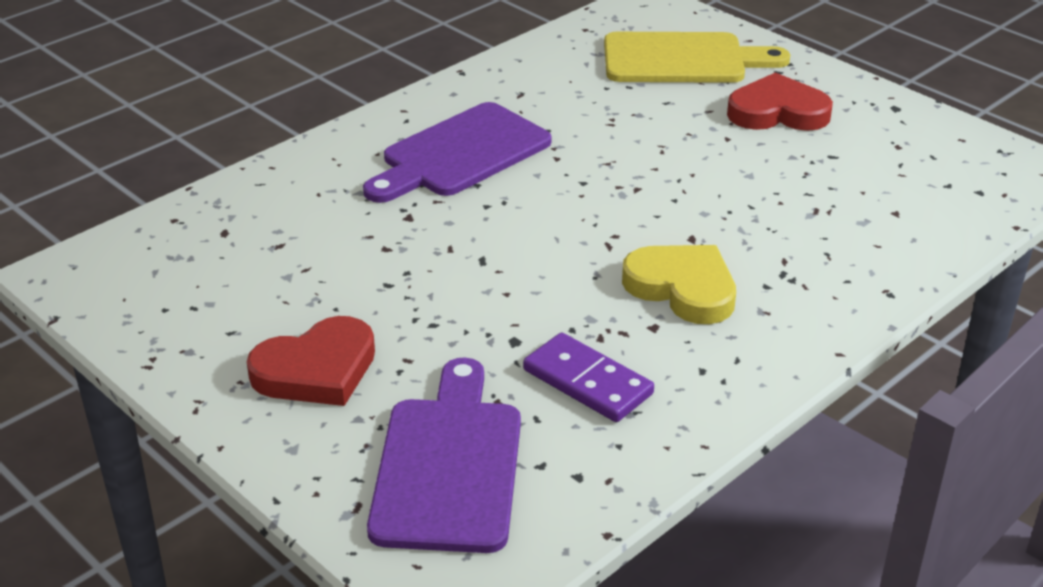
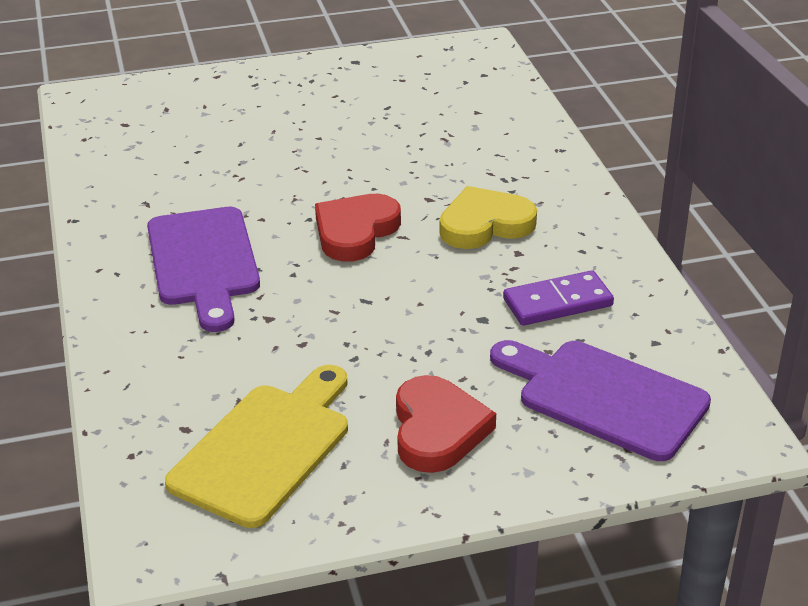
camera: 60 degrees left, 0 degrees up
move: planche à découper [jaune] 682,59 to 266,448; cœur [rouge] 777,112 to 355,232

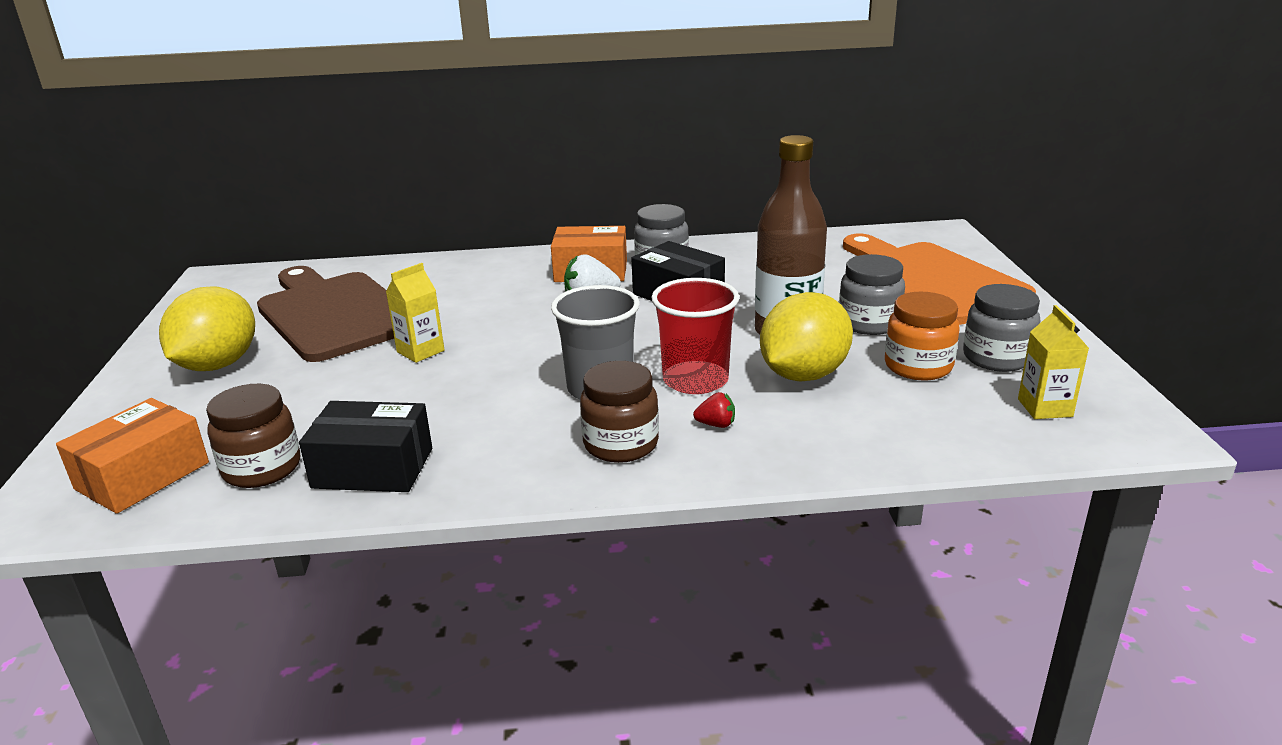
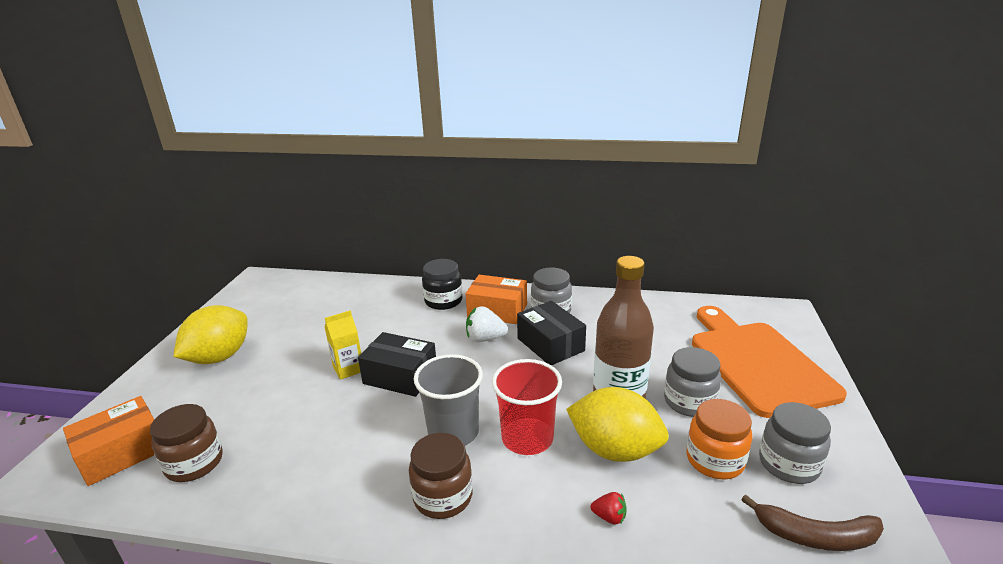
camera: 15 degrees right, 0 degrees up
delete: planche à découper [marron] 334,313
insert: bocal [noir] 443,301
move: boîte [noir] 373,468 to 400,376; fraise [rouge] 716,424 to 609,517
replace: brique de lait [jaune] 1045,408 to banane [marron] 816,536
rotate: citron [jaune] 803,375 = 614,450 60 degrees clockwise

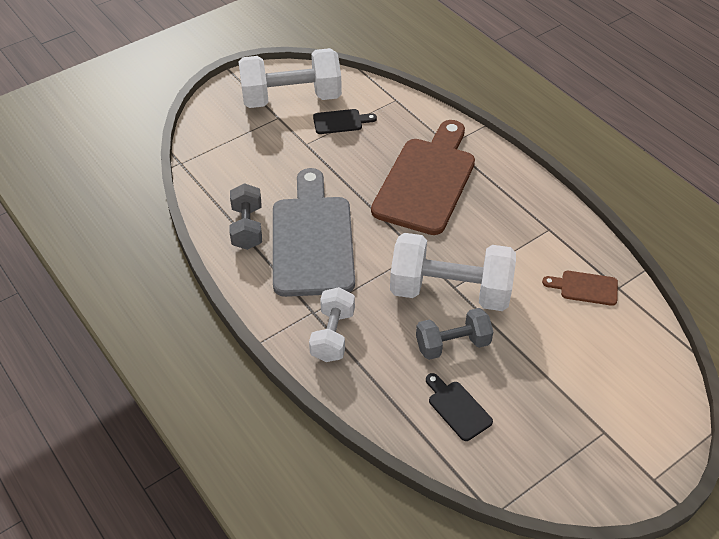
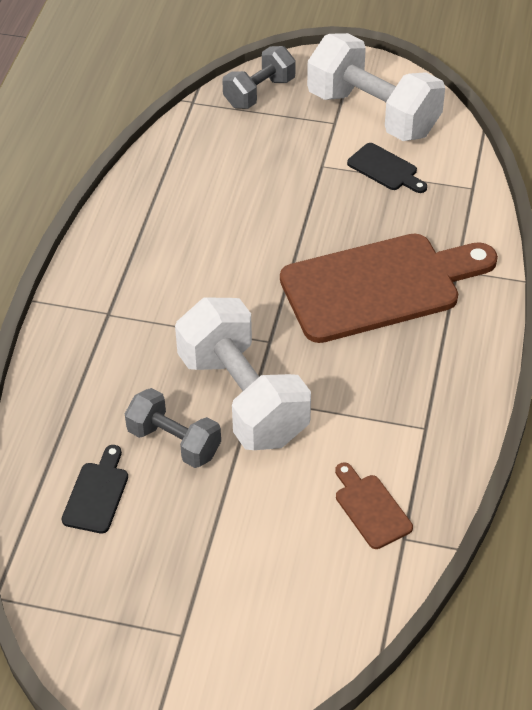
camera: 50 degrees right, 0 degrees up
delete: planche à découper [gris] 312,239; haltère [blanc] 332,335
move: haltère [gris] 247,227 to 259,93

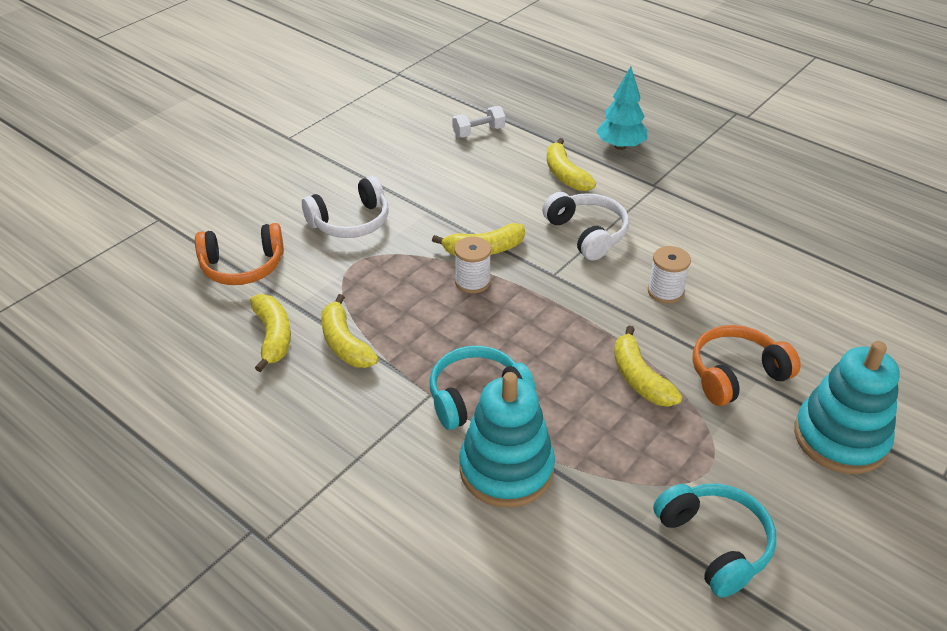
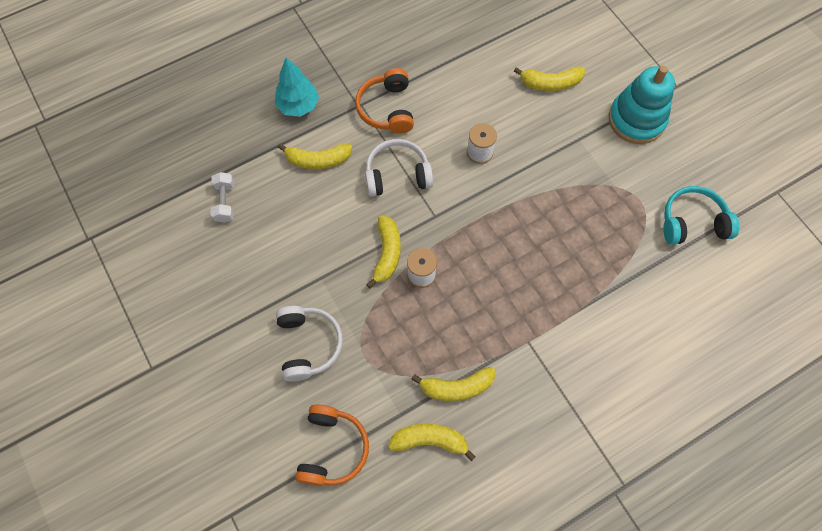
camera: 70 degrees left, 25 degrees up
delete: casque audio [turquoise] 477,397; jouet à empiler [turquoise] 506,469
move: casque audio [orange] 736,374 to 387,109; banane [jaune] 639,378 to 550,83

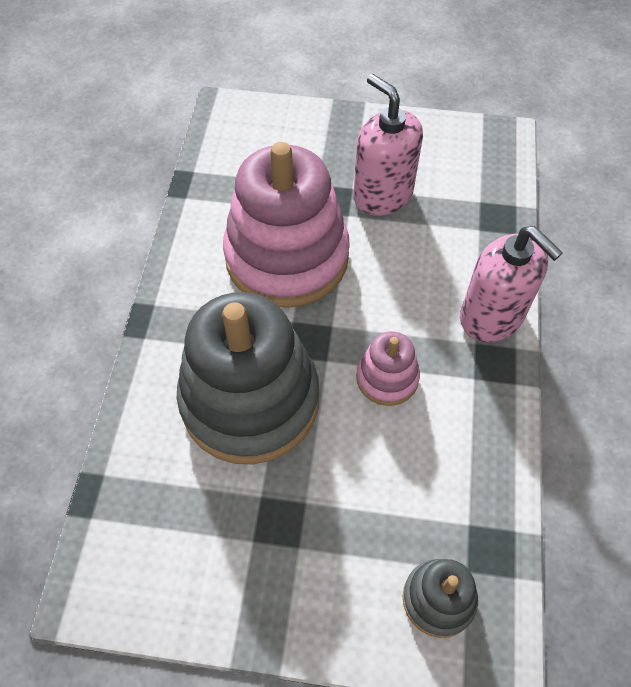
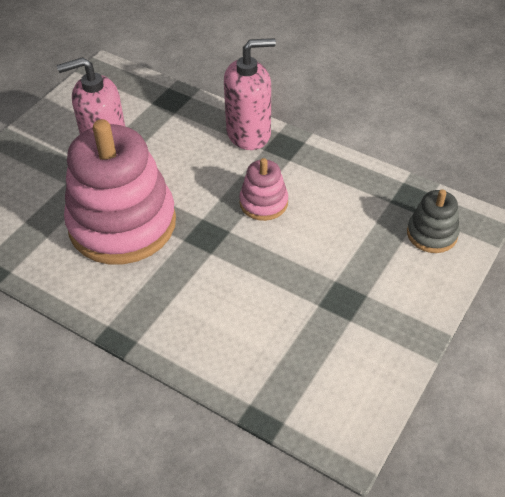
camera: 65 degrees left, 10 degrees down
delete: jouet à empiler [gris] 250,400

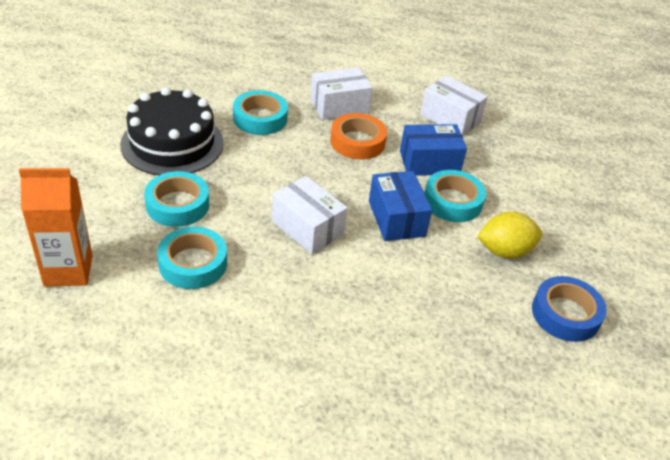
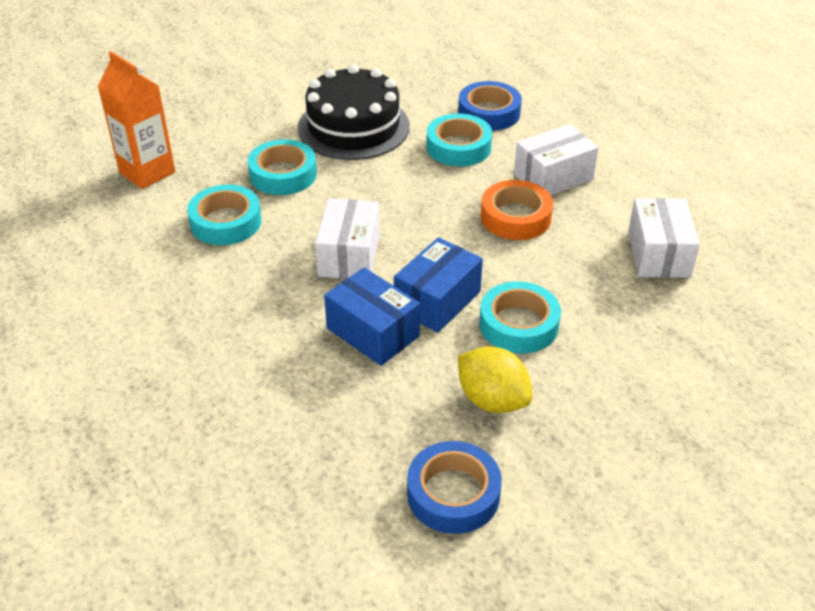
camera: 55 degrees right, 0 degrees up
insert: ruban adhésif [bleu] 489,113
move: boîte [bleu] 429,162 to 373,332
rotate: boîte [blanc] 339,106 = 553,177 60 degrees counterclockwise

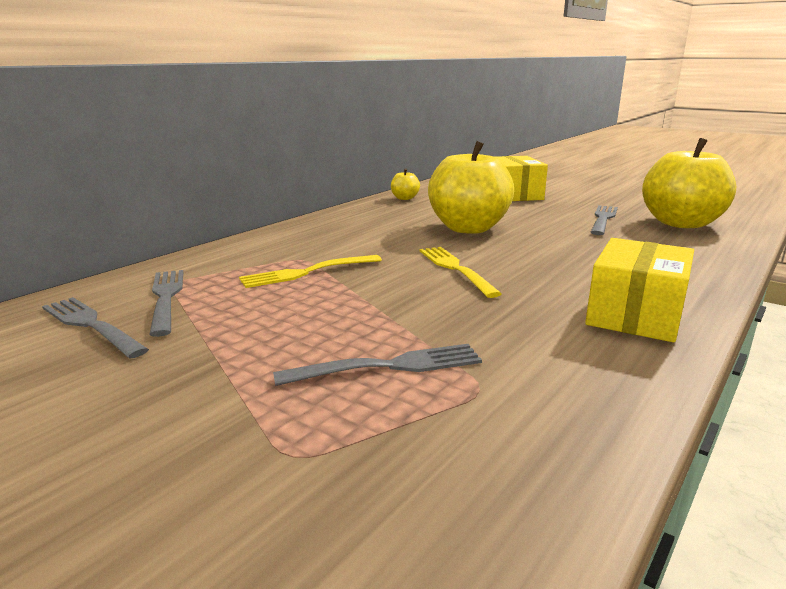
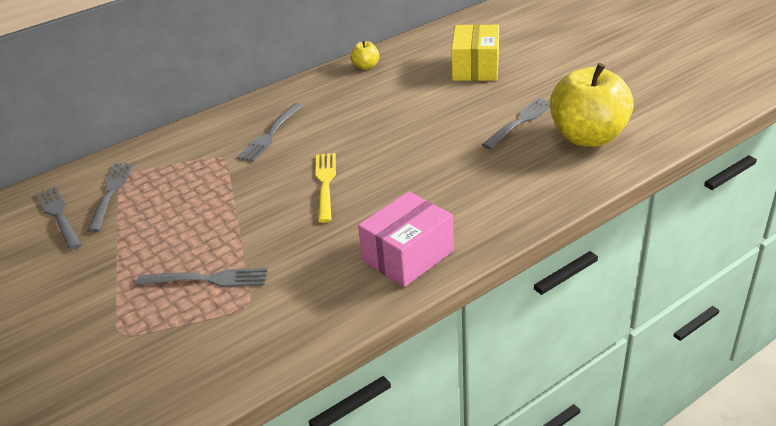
camera: 20 degrees right, 15 degrees up
delete: fourchette [jaune] 307,272; pomme [jaune] 468,228
insert: fourchette [gris] 270,134
recolor: boîte [jaune] 635,315 to boîte [rose] 408,256

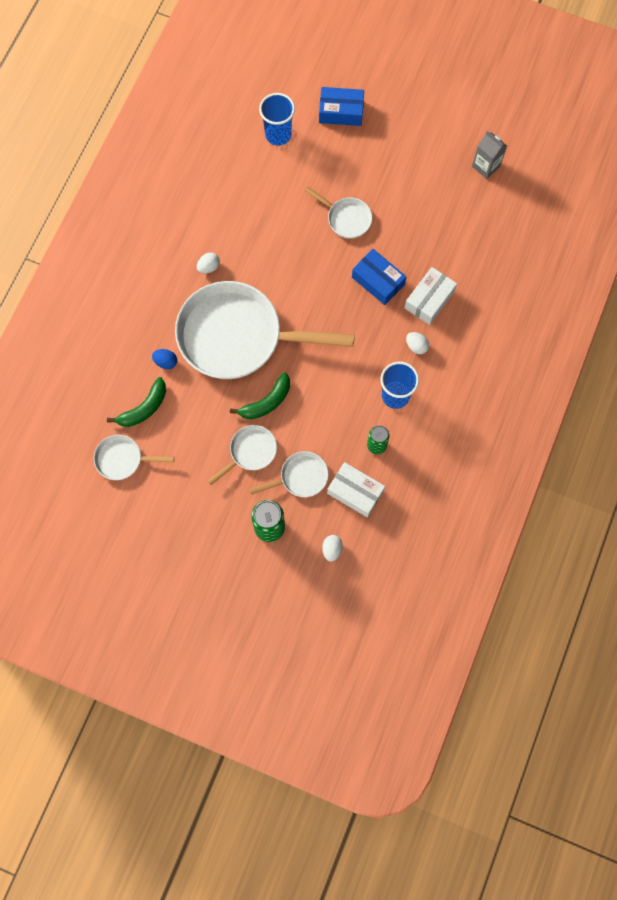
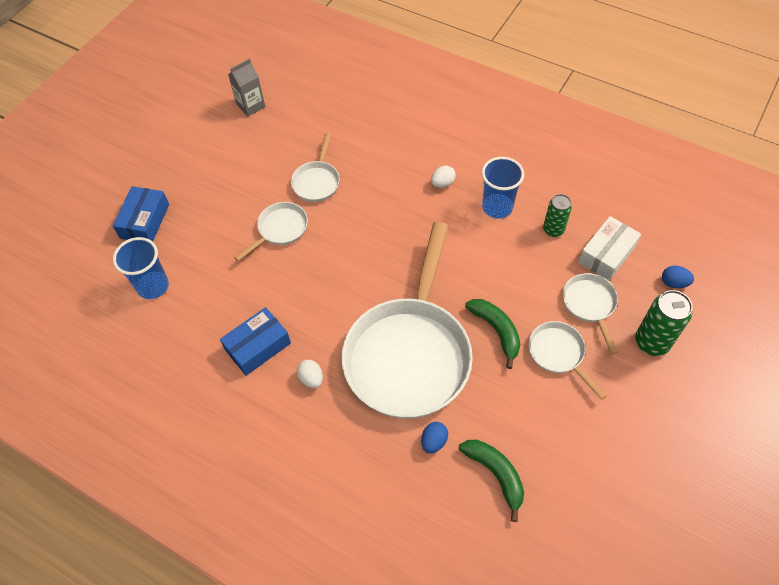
camera: 80 degrees left, 15 degrees down
delete: boîte [blanc] 429,299
move: boîte [bleu] 378,281 to 258,346; poêle [blanc] 122,459 to 317,182
recolor: œuf [blanc] 332,549 to œuf [bleu] 673,283

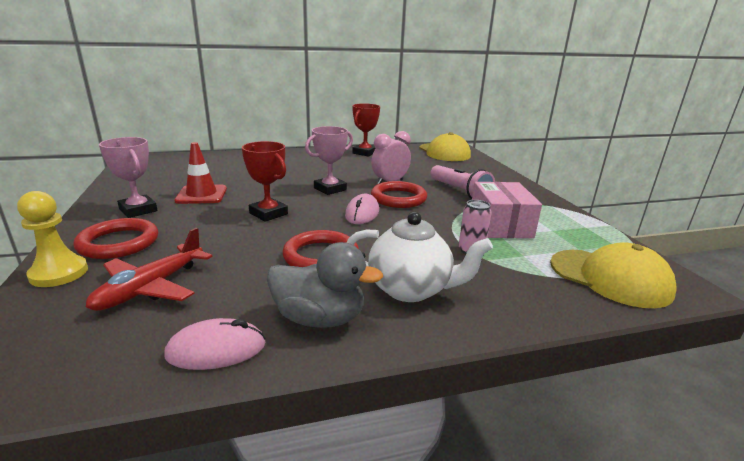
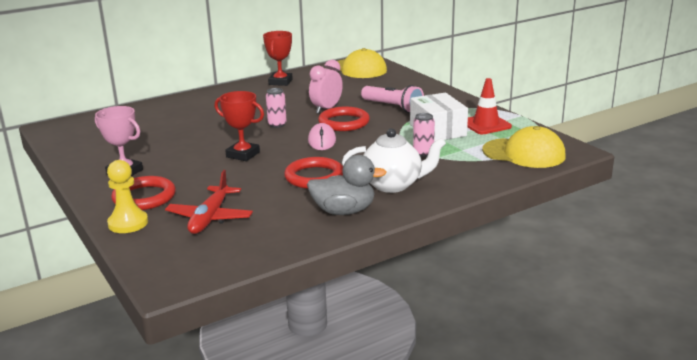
camera: 15 degrees left, 0 degrees up
delete: souris [rose] 216,349
move: cône de chantier [rouge] 201,195 to 486,124
replace: trophée [rose] 330,189 to canette [rose] 277,125
recolor: boîte [rose] 500,225 to boîte [blanc] 437,130

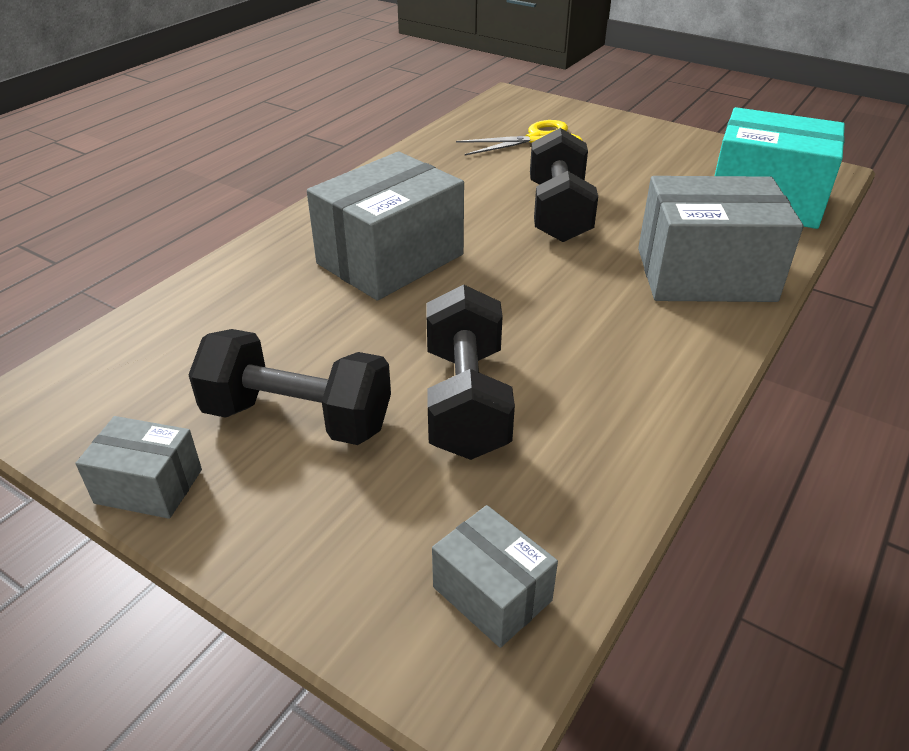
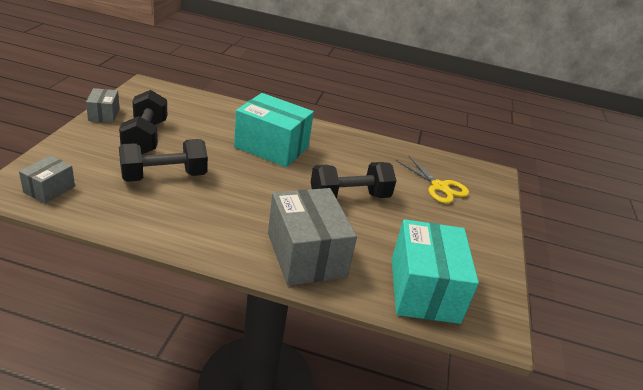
camera: 65 degrees right, 5 degrees down
recolor: boîte [gris] 390,259 to boîte [turquoise] 271,147

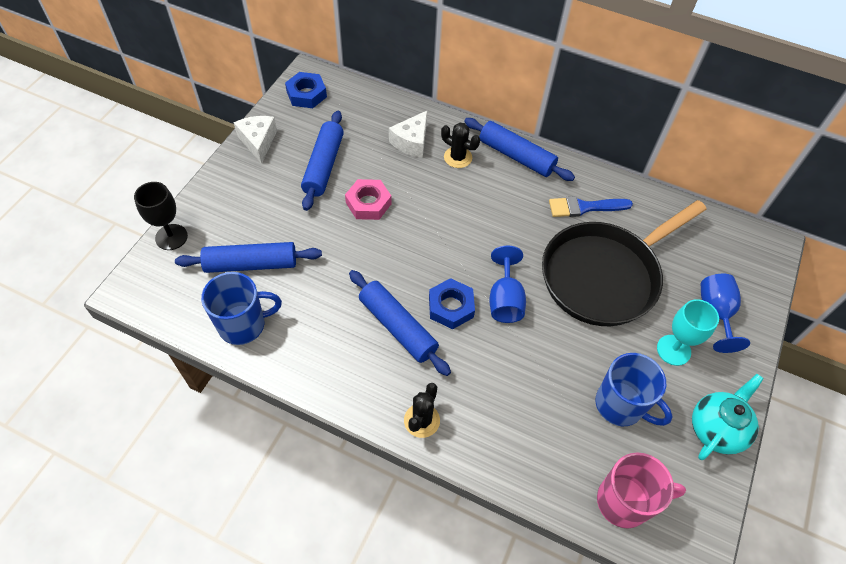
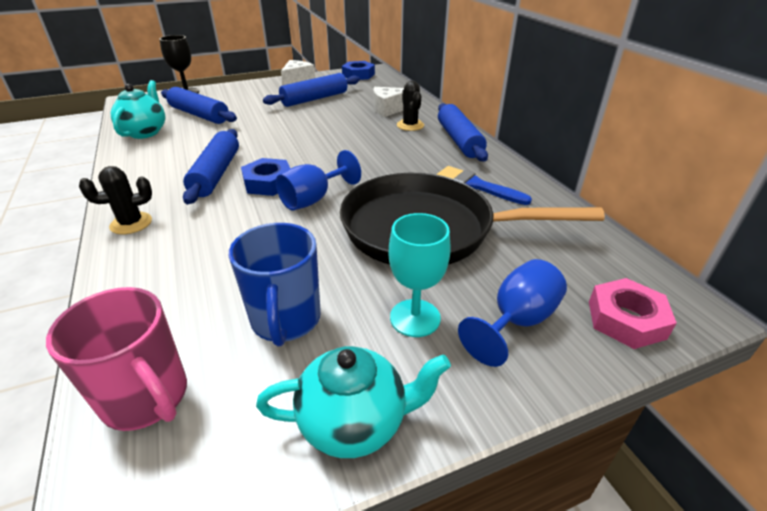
camera: 45 degrees right, 20 degrees down
move: écrou [rose] 368,203 to 626,319
replace: tasse [bleu] 243,325 to théière [turquoise] 145,132

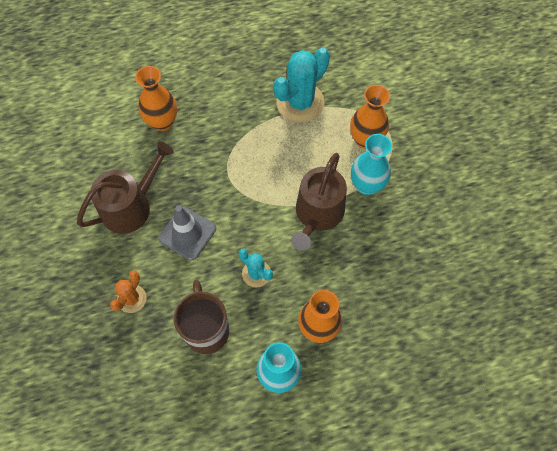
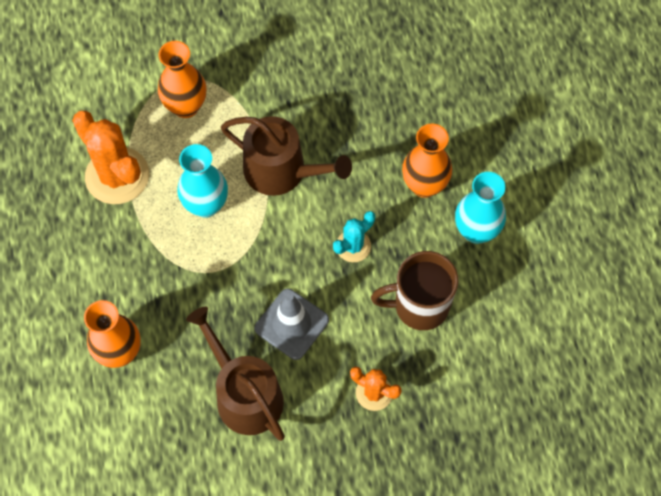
camera: 85 degrees left, 0 degrees up
move: vase [turquoise] 366,185 to 206,205
recolor: cactus [turquoise] 300,102 to cactus [orange] 117,176

